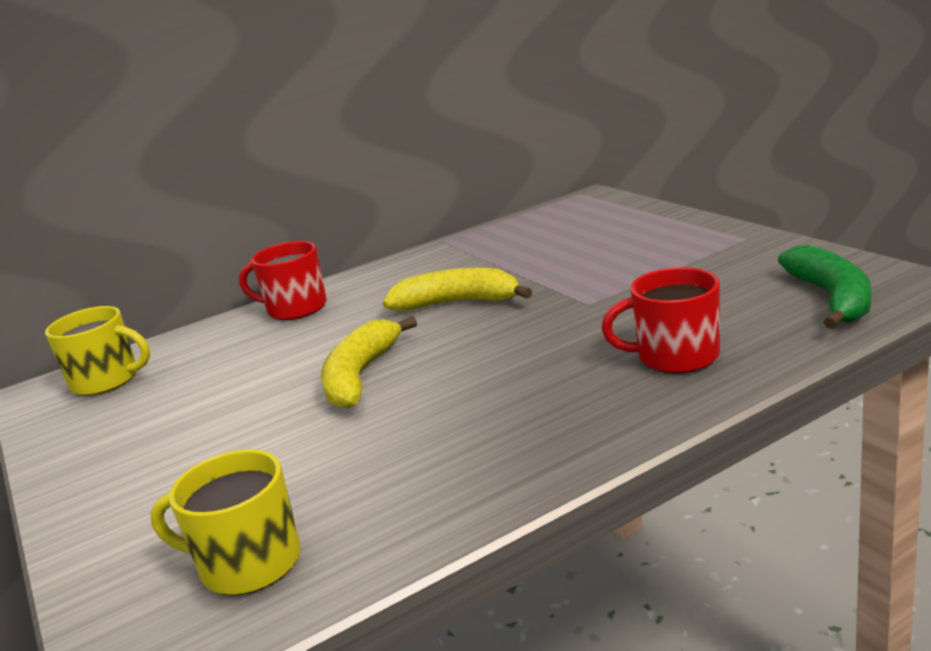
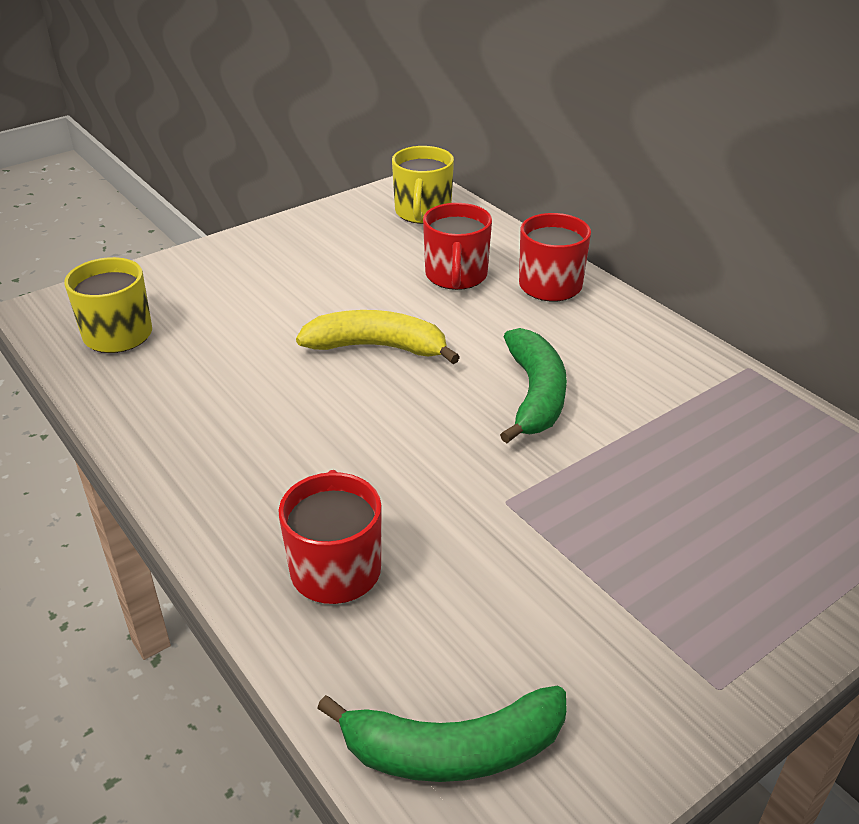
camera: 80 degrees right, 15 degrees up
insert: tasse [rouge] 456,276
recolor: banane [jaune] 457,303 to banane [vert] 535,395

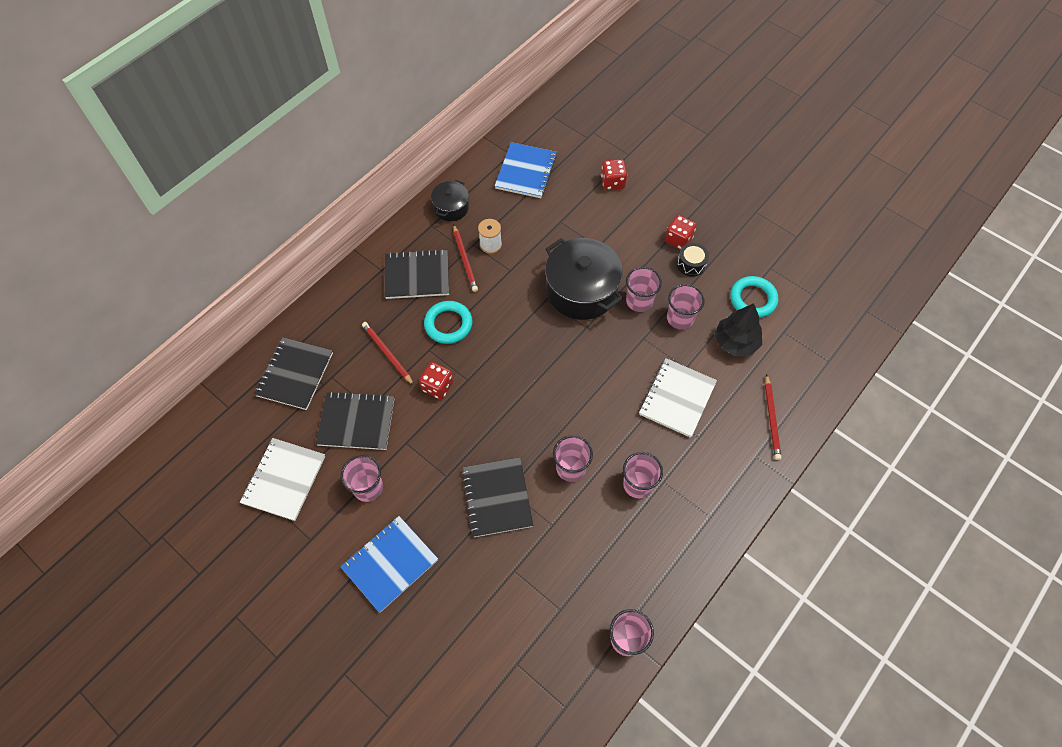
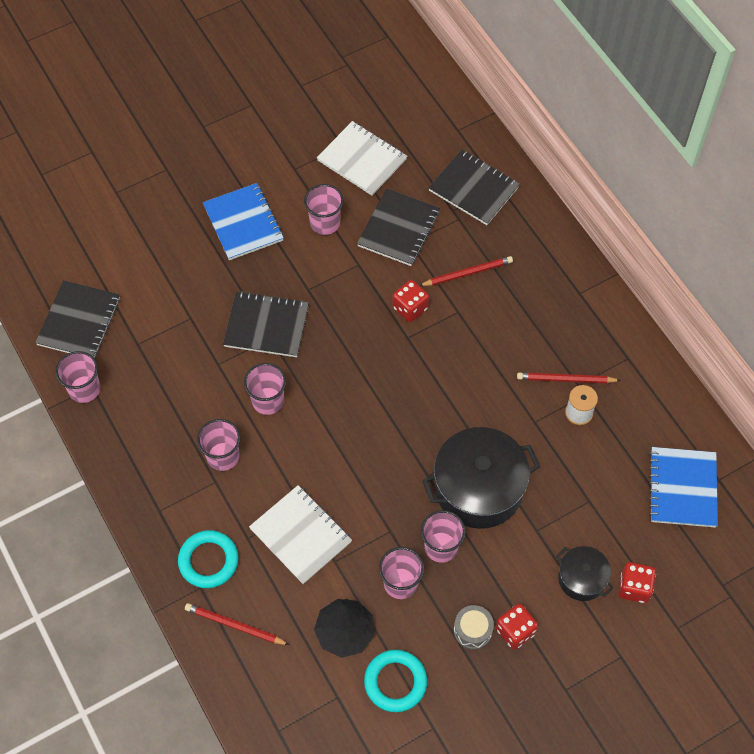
camera: 110 degrees right, 0 degrees up
move: carnet [noir] 417,276 to 79,321; anneau [turquoise] 448,324 to 208,561; marmite [noir] 451,208 to 581,578
recolor: tambour [noir] 691,264 to tambour [gris] 472,630
rotate: carnet [bleu] 526,172 = 682,488 60 degrees clockwise

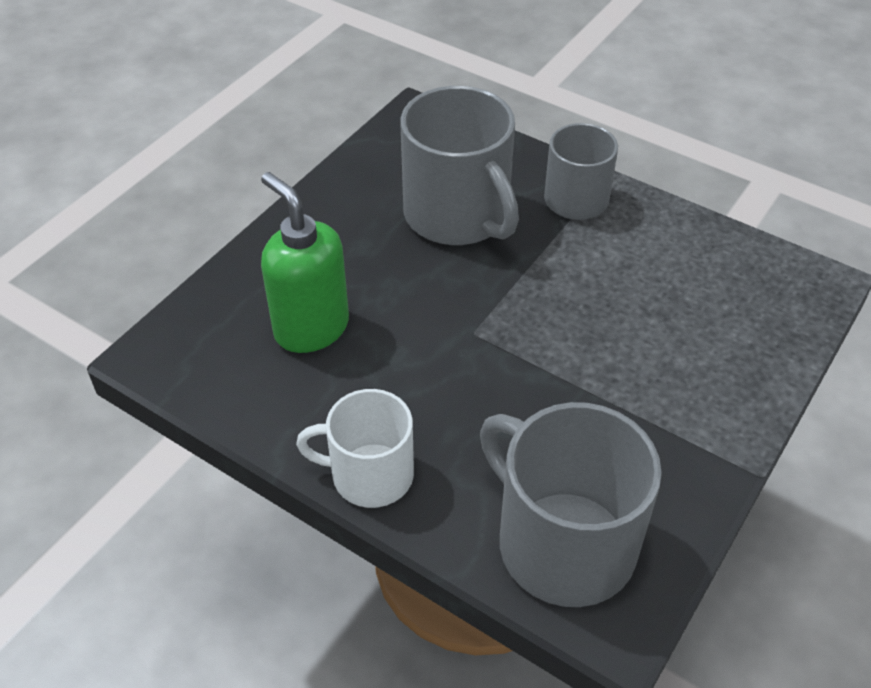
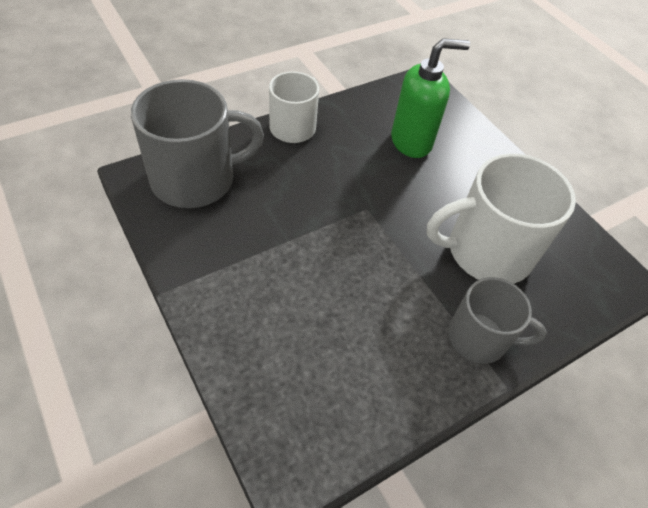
camera: 110 degrees right, 5 degrees up
recolor: tasse [gris] 458,215 to tasse [blanc] 487,251

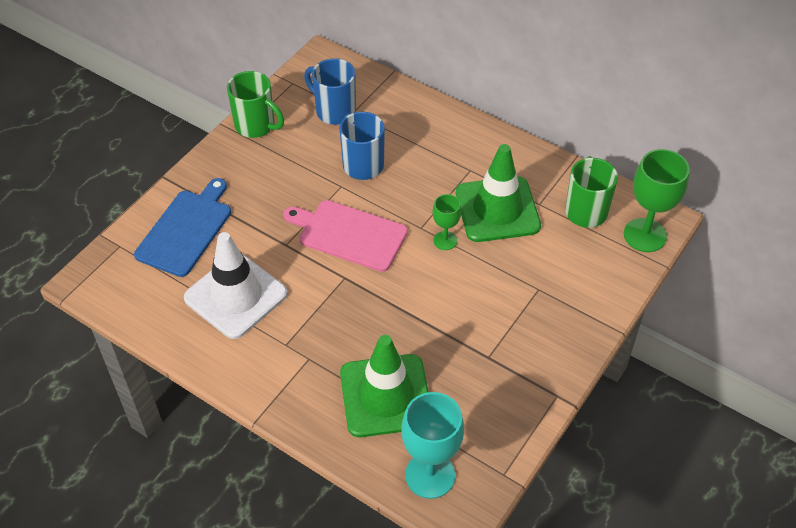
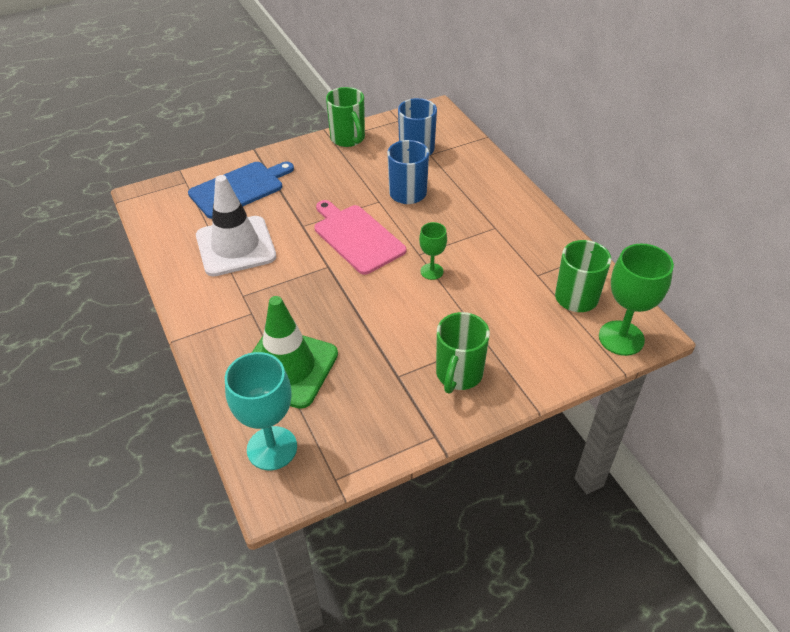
camera: 30 degrees right, 5 degrees down
delete: cône de chantier [vert] 497,209
insert: tasse [vert] 458,375

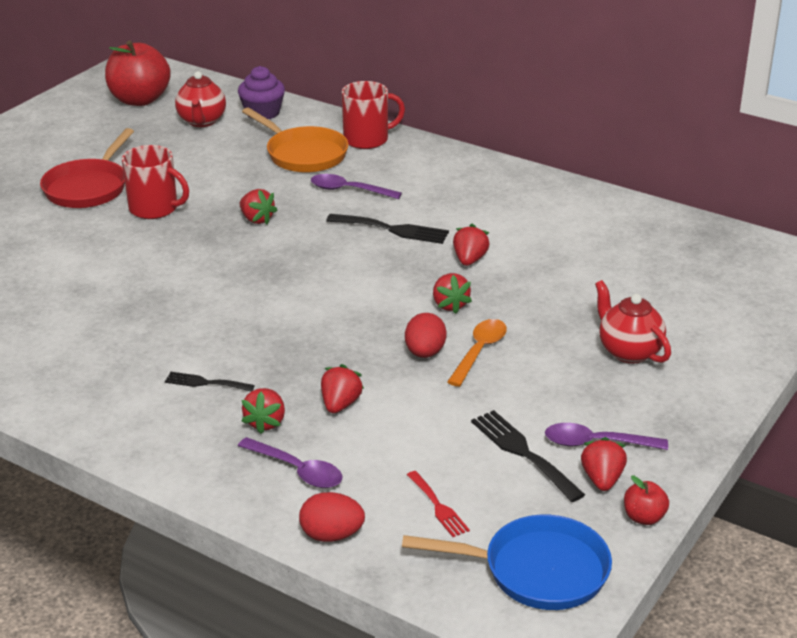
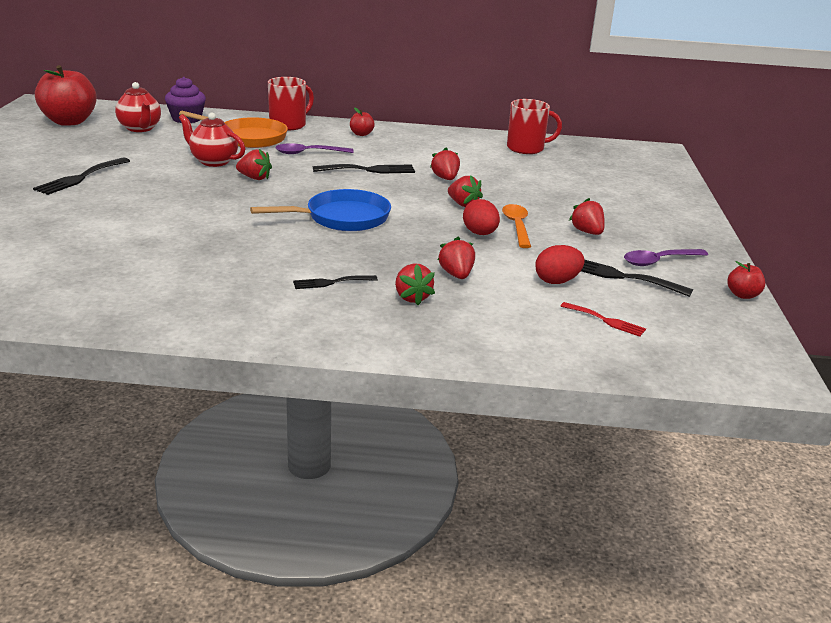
camera: 30 degrees left, 5 degrees down
delete: cuillère [violet] 297,470
insert: pomme [rouge] 361,134
move: théière [rouge] 628,351 to 213,161; poêle [bleu] 537,571 to 342,218; tasse [rouge] 154,208 to 526,148; œuf [rouge] 332,535 to 557,281; fraise [rouge] 602,479 to 587,232
replace: poêle [rouge] 88,187 to fourchette [noir] 80,178

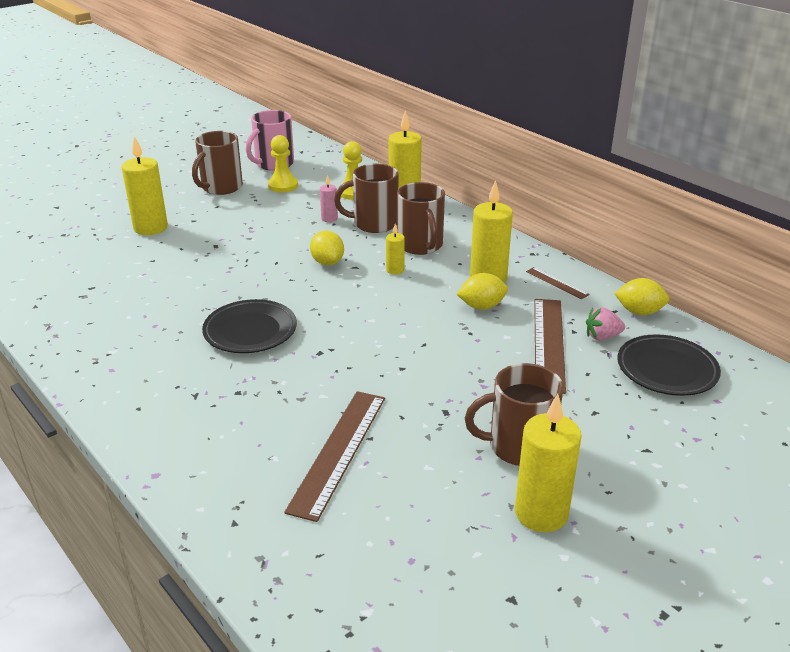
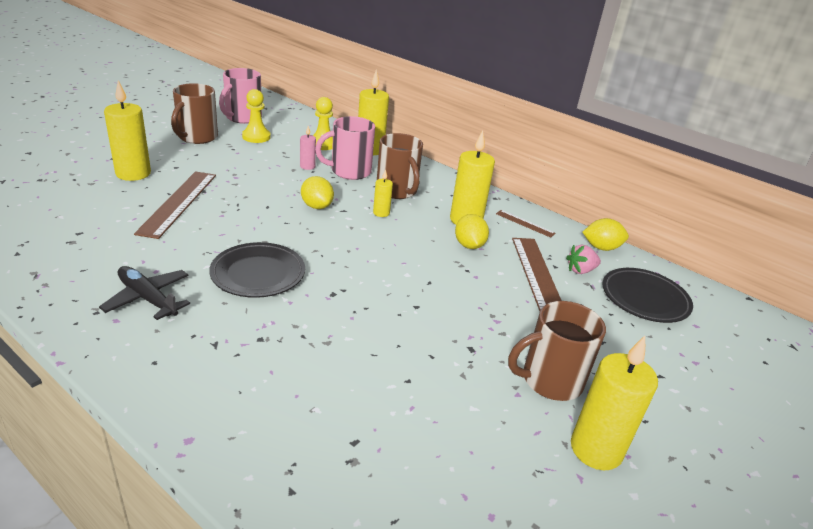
camera: 15 degrees left, 0 degrees up
insert: avion [noir] 147,298
move: règle [marron] 338,451 to 178,203
recolor: tasse [marron] 374,224 to tasse [rose] 349,171
rotate: citron [jaune] 481,306 = 469,245 75 degrees counterclockwise

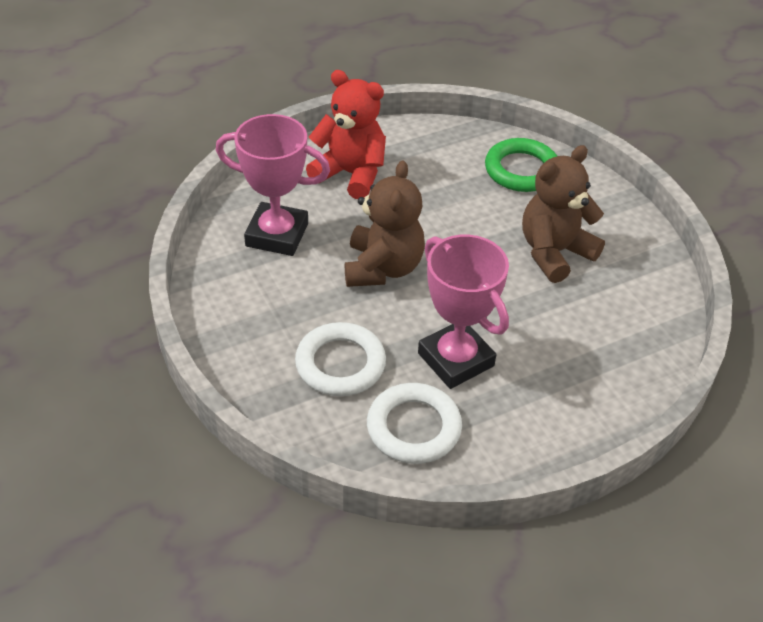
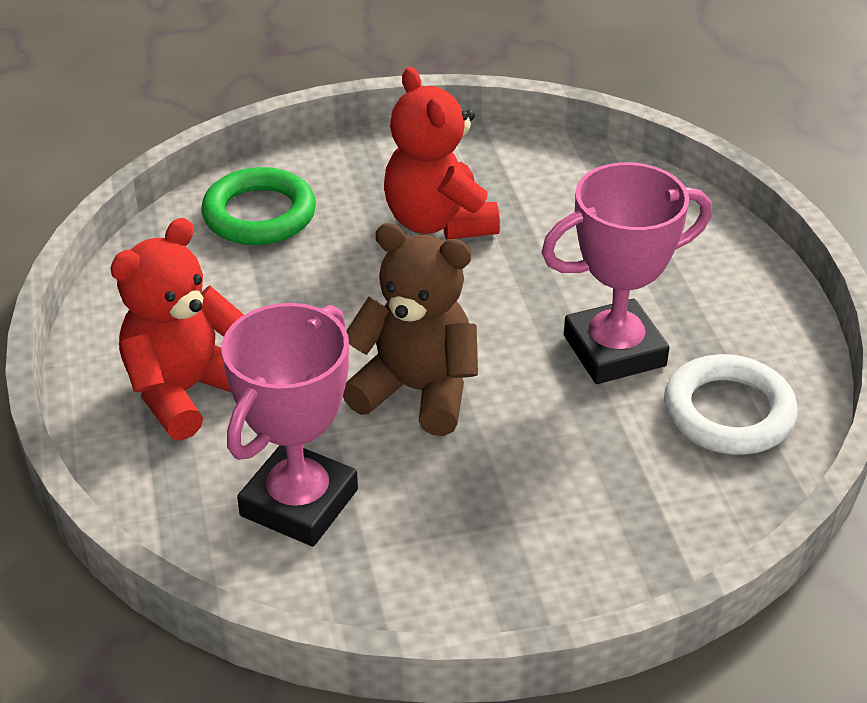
camera: 75 degrees left, 5 degrees down
delete: anneau [blanc] 340,364
recolor: ours en peluche [marron] 554,252 to ours en peluche [rouge] 438,222

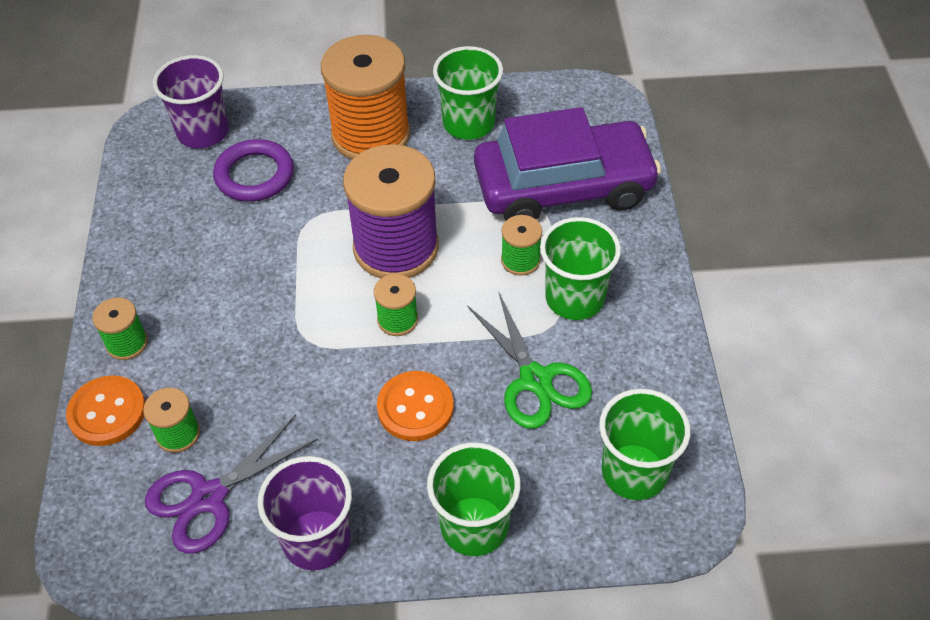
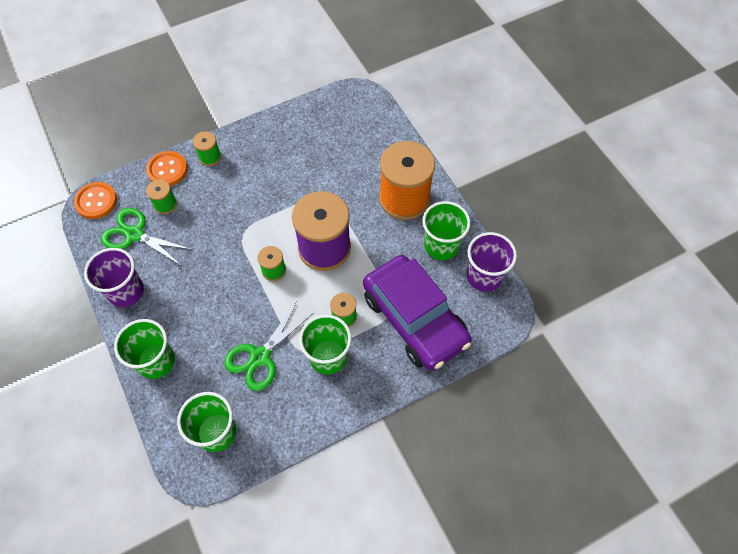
camera: 65 degrees right, 10 degrees up
delete: anneau [violet] 254,175
move: bouton [orange] 415,407 to 96,201; gobelet [violet] 203,132 to 484,276
recolor: ciseaux [violet] 209,497 to ciseaux [vert] 134,234

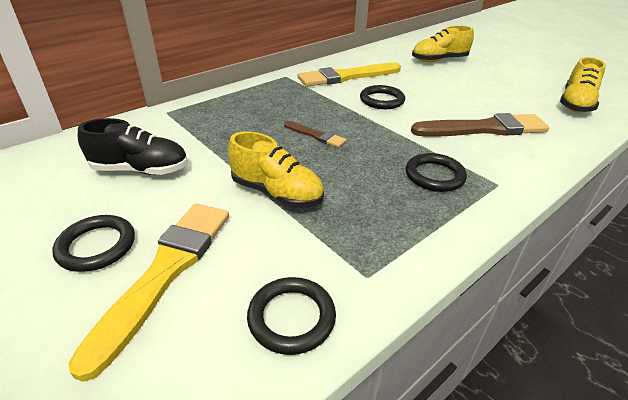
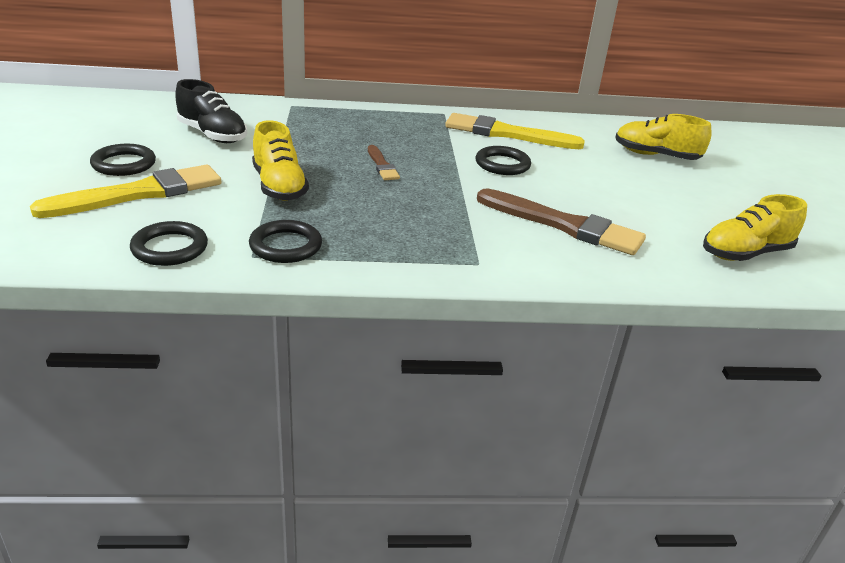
camera: 35 degrees right, 5 degrees down
move: anneau [noir] 434,176 to 285,246

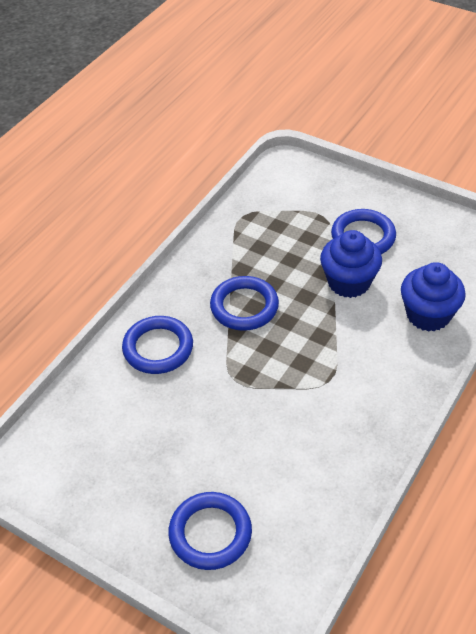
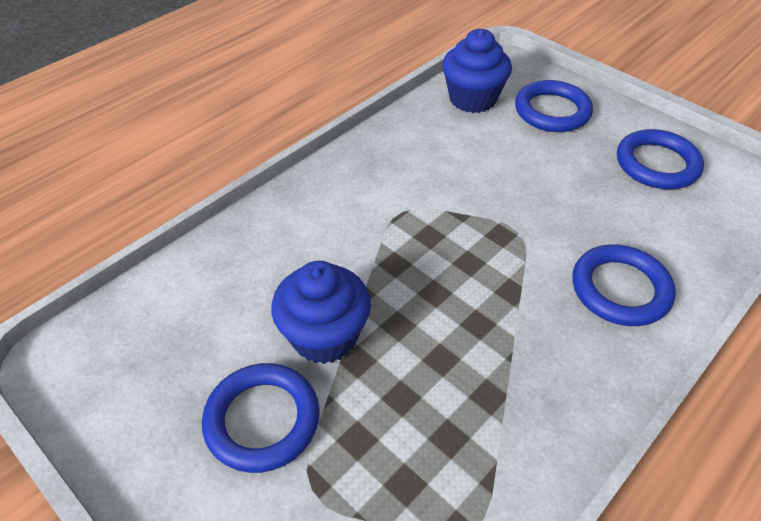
camera: 170 degrees left, 0 degrees up
move: muffin [bleu] 428,315 to 472,99; anneau [bleu] 244,306 to 657,164

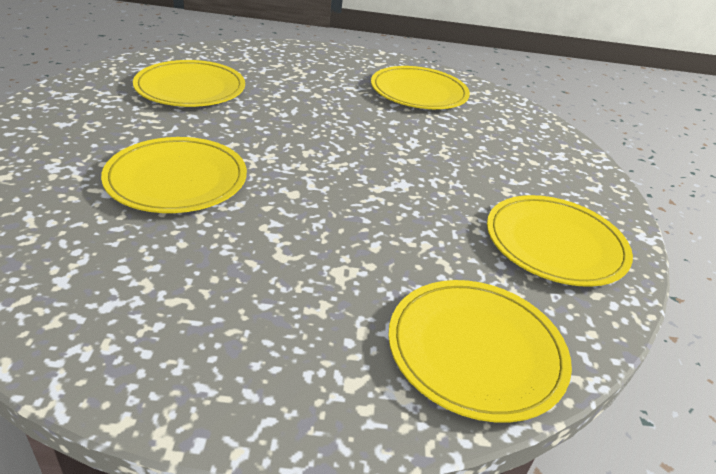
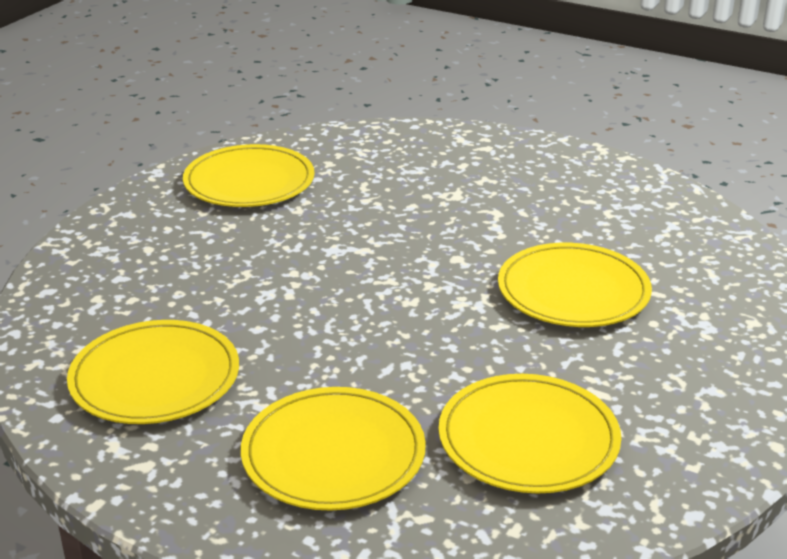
camera: 150 degrees left, 5 degrees down
move: assiette [jaune] 476,351 to 333,454

